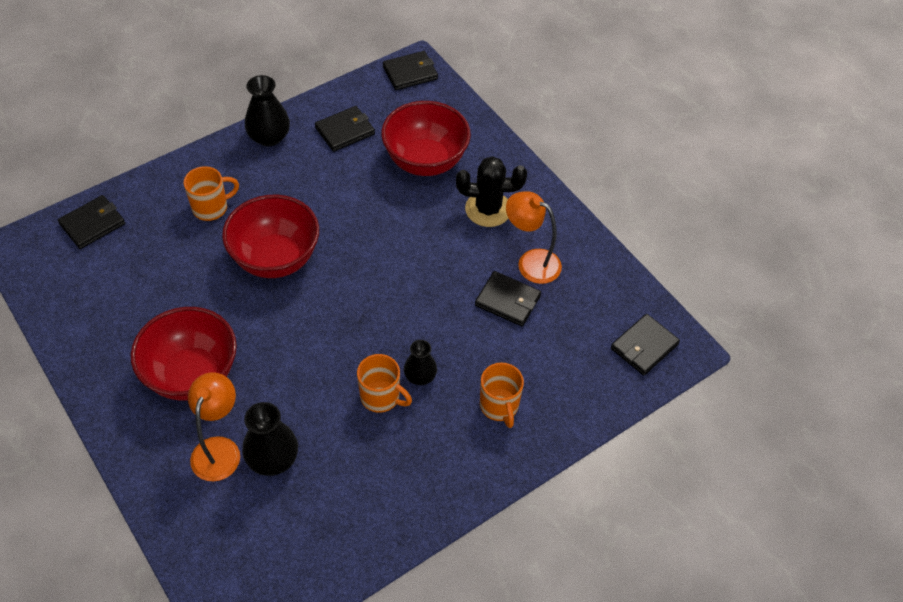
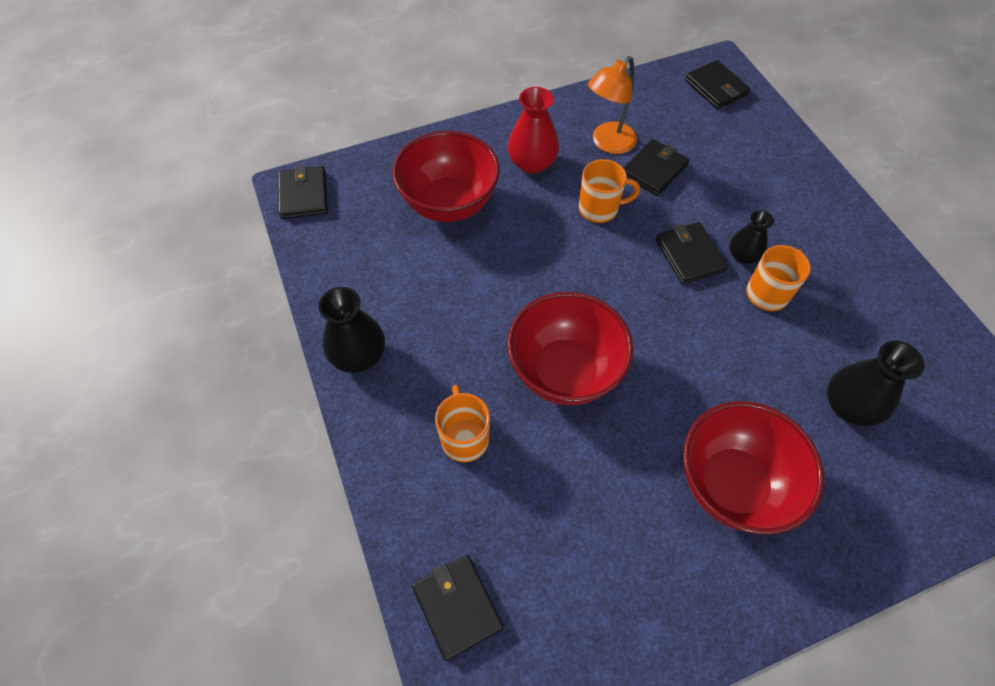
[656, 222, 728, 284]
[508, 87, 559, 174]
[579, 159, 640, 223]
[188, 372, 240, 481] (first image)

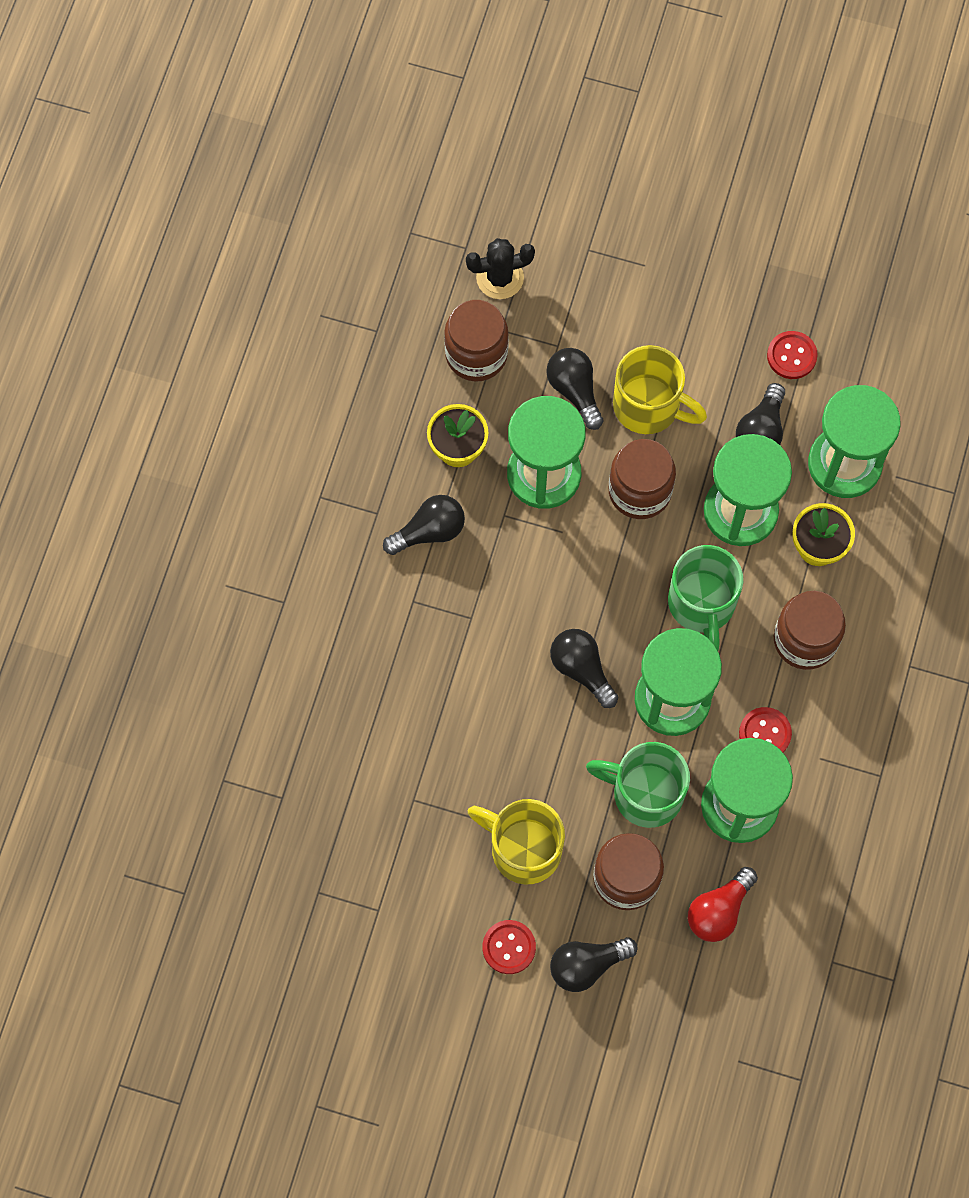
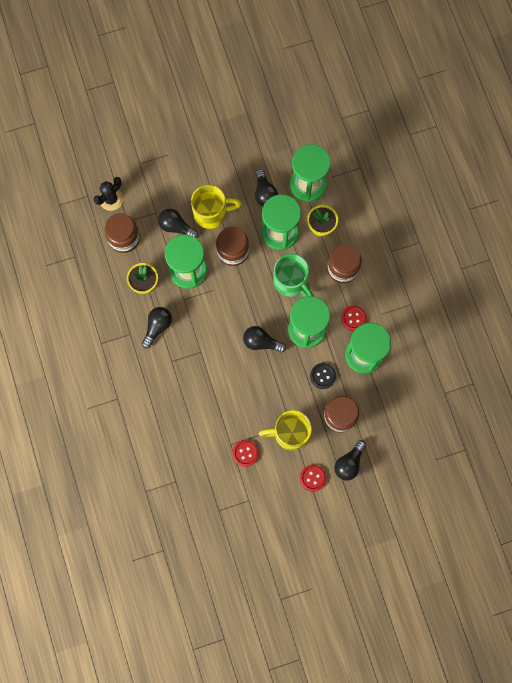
[232, 440, 259, 467]
[310, 363, 336, 389]
[688, 867, 758, 942] (first image)

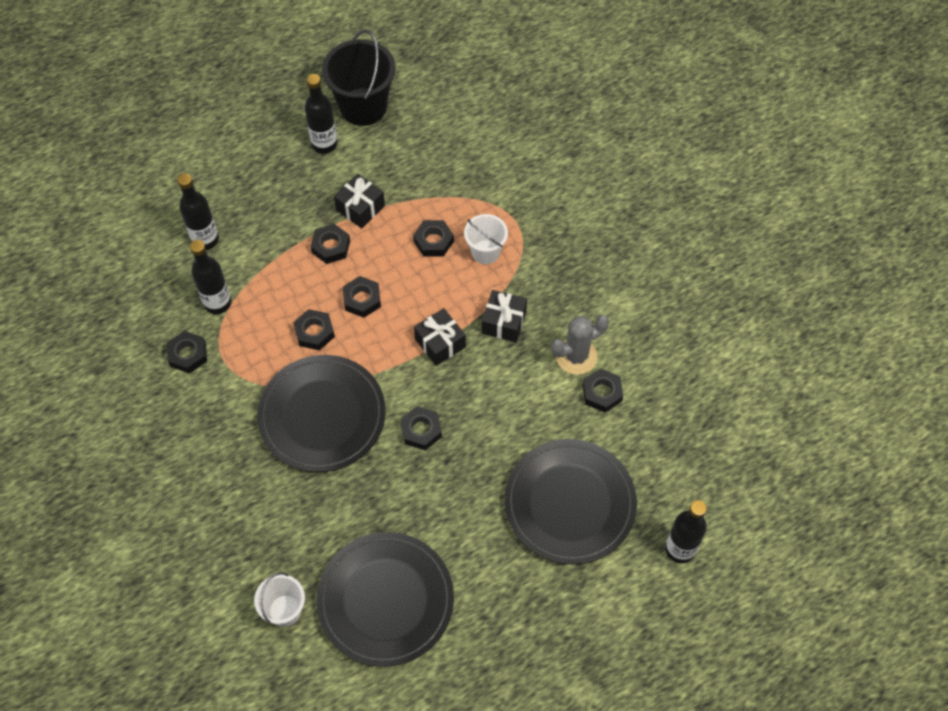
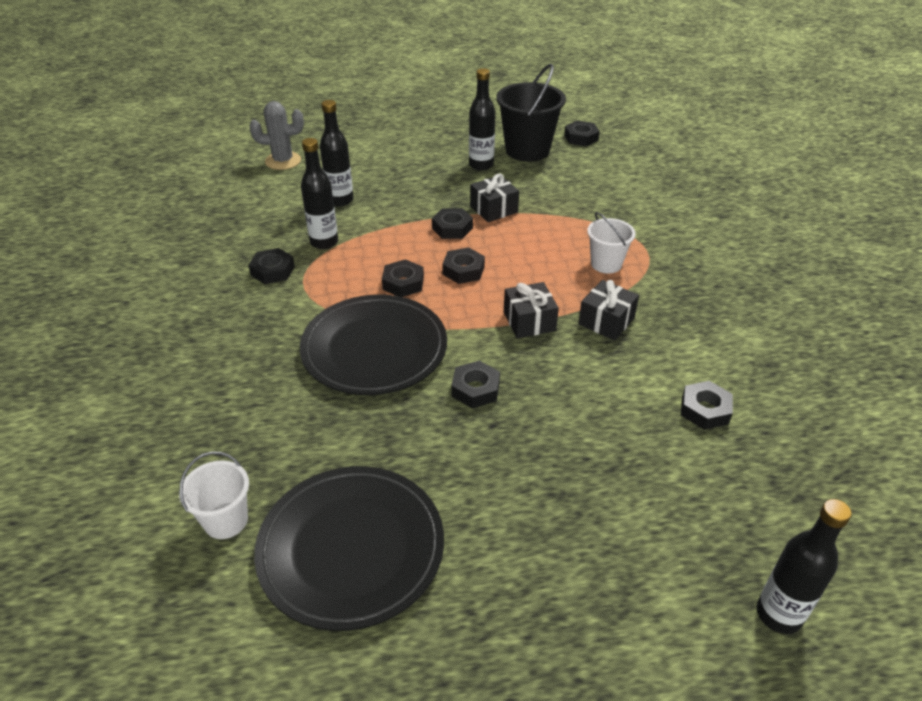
[564, 120, 600, 146]
[249, 101, 304, 170]
[504, 439, 637, 565] (first image)

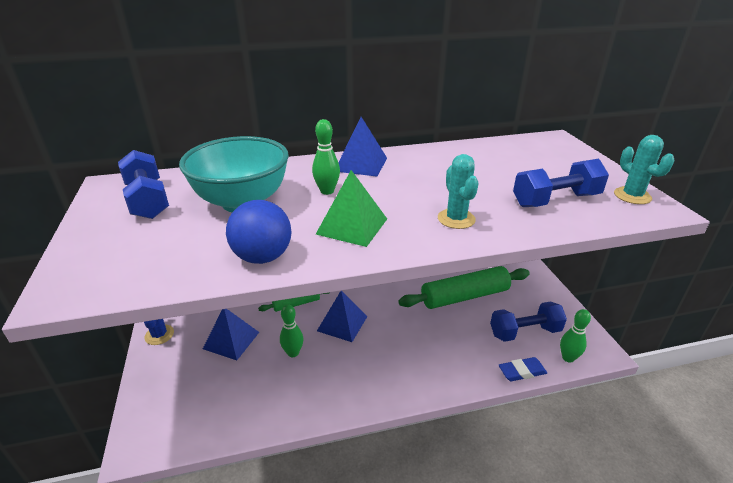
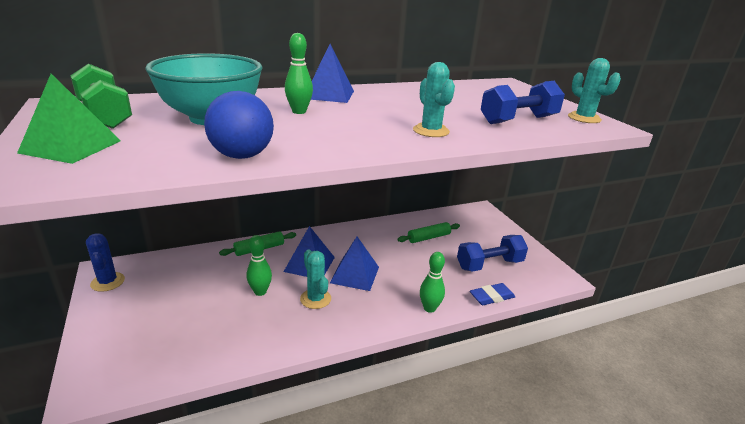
[71, 64, 132, 129]
[17, 74, 121, 164]
[398, 222, 460, 243]
[330, 237, 379, 291]
[420, 252, 445, 313]
[300, 249, 331, 309]

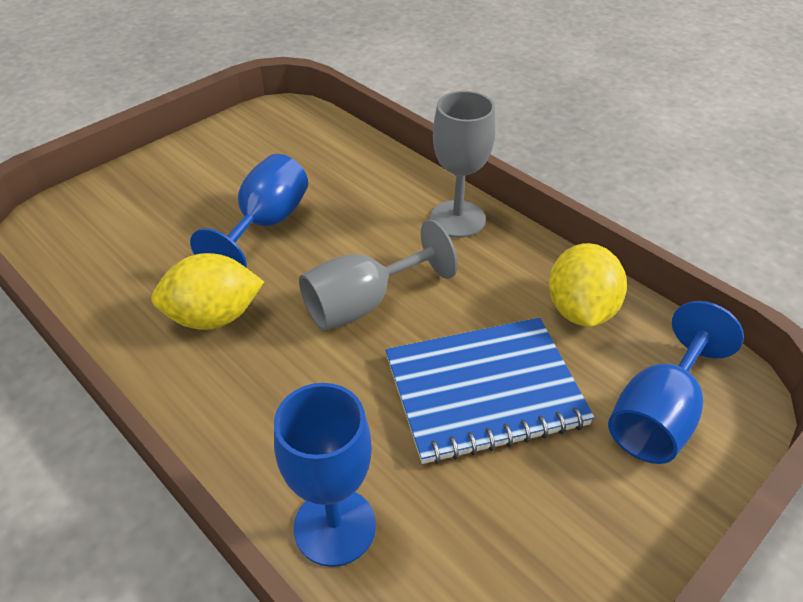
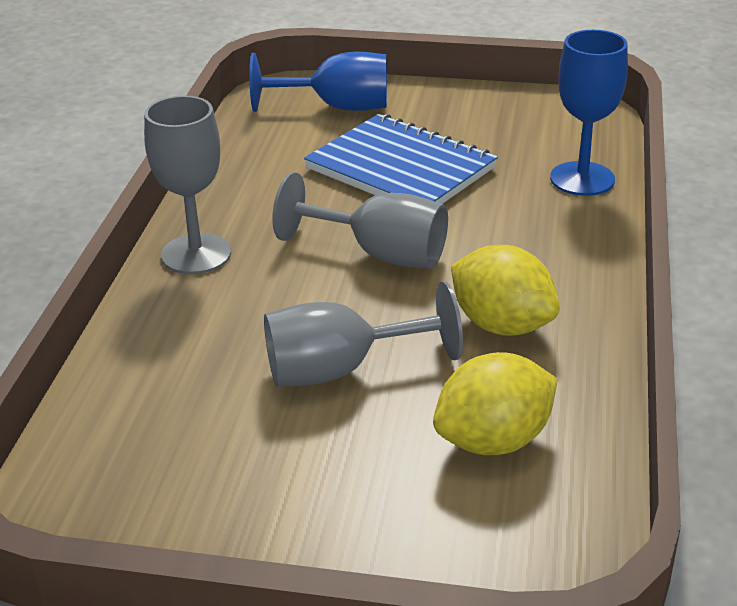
[264, 281, 463, 387]
[433, 352, 557, 455]

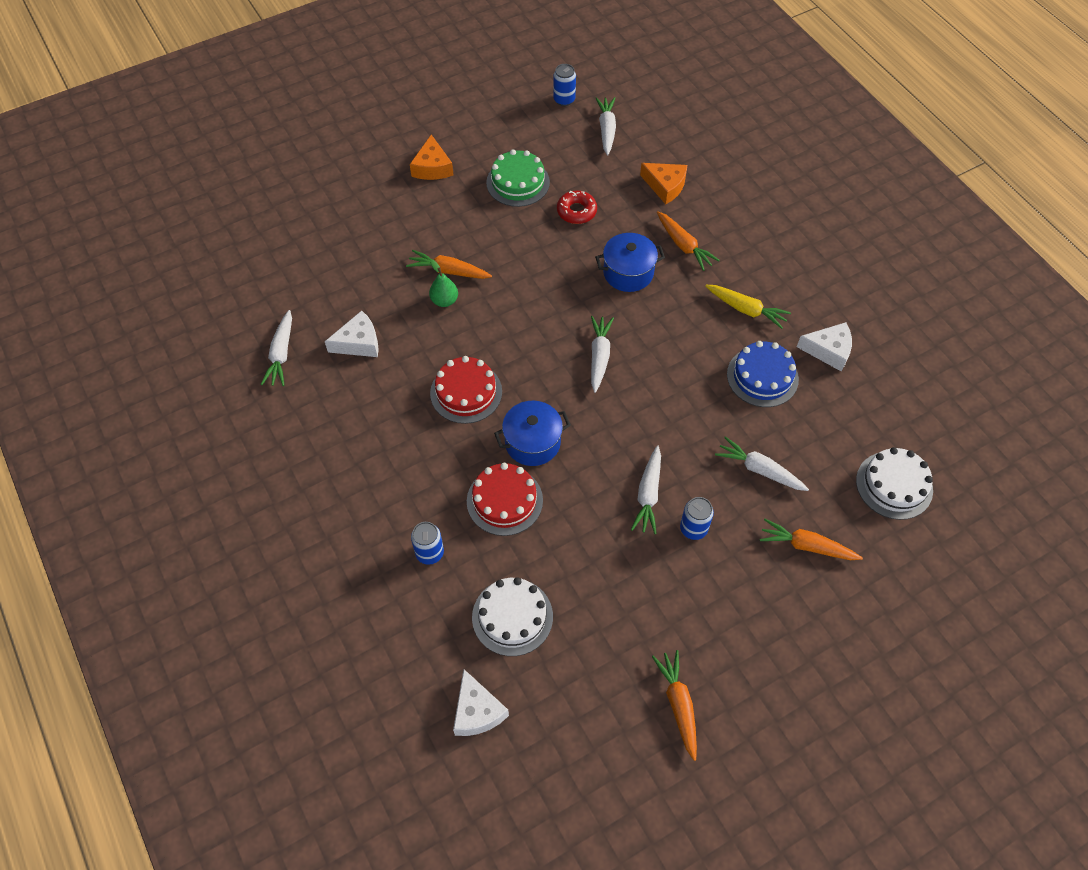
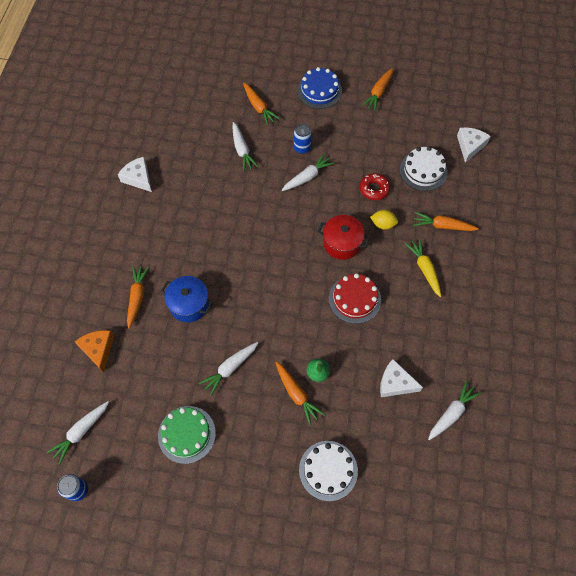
[410, 135, 453, 180] (first image)
[360, 173, 390, 200]
[405, 238, 441, 297]
[199, 342, 258, 396]
[297, 67, 342, 109]
[318, 215, 370, 260]
[299, 441, 358, 501]
[370, 210, 398, 230]
[413, 212, 479, 231]

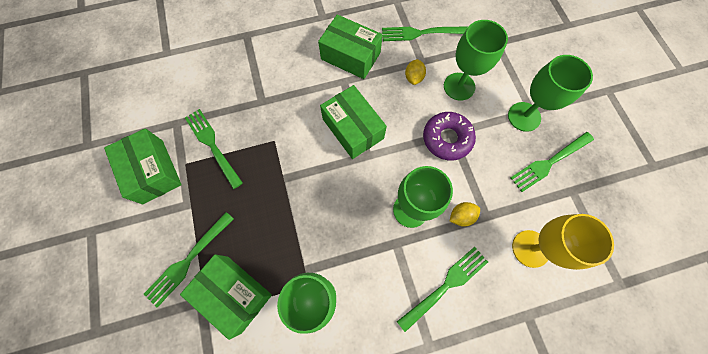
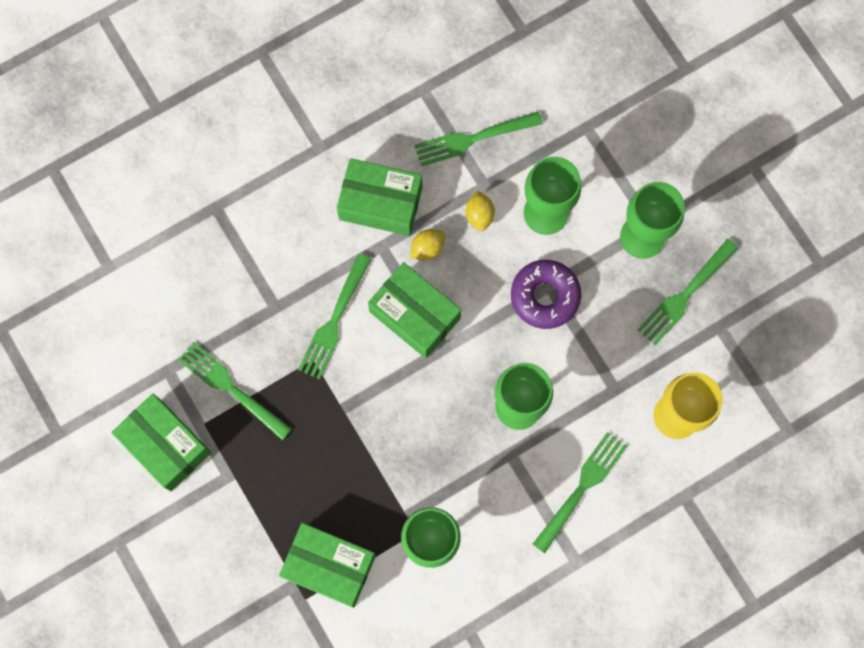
[410, 229, 445, 260]
[298, 253, 371, 380]

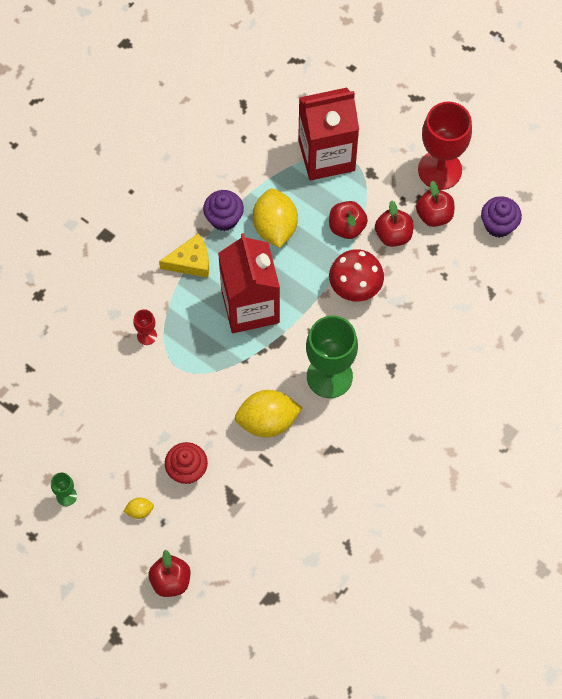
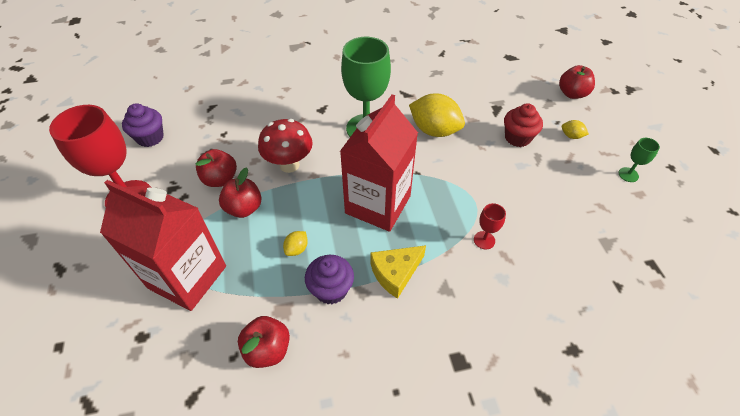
[238, 316, 290, 368]
[283, 231, 308, 256]
[370, 245, 426, 299]

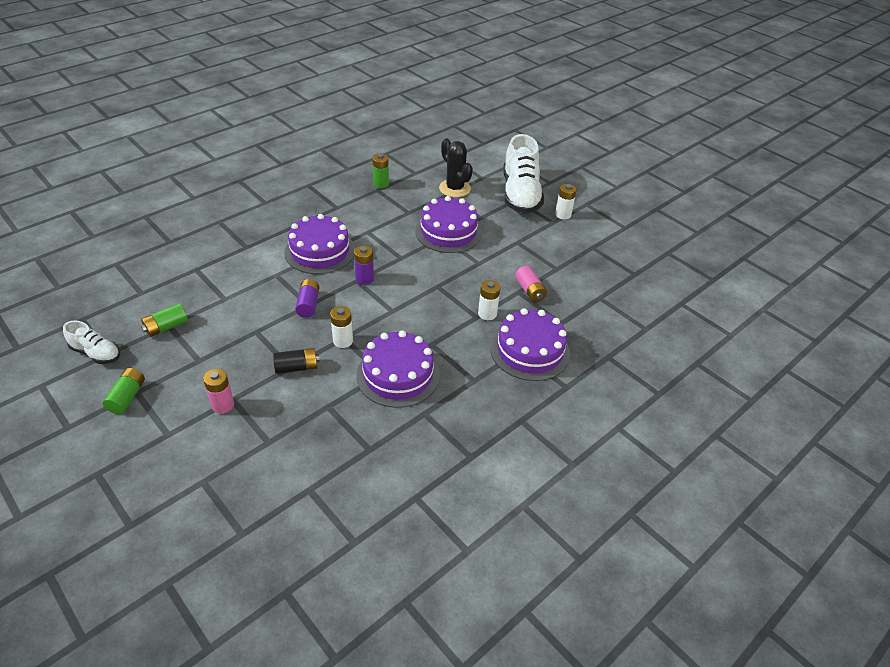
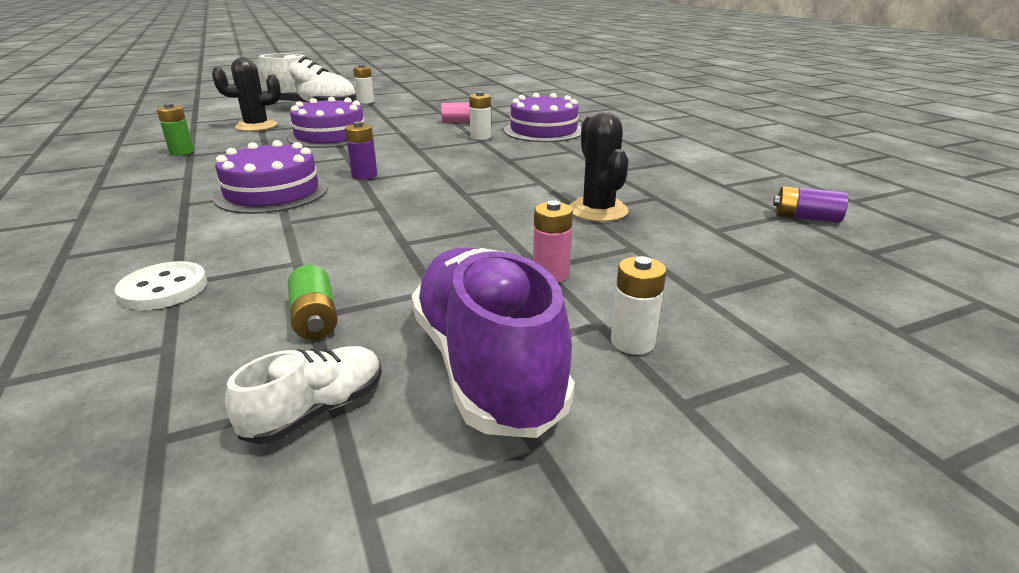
[773, 186, 848, 223]
[611, 256, 667, 355]
[356, 330, 440, 408] (first image)
[273, 348, 320, 374] (first image)
[411, 247, 575, 438]
[569, 112, 629, 222]
[115, 261, 207, 310]

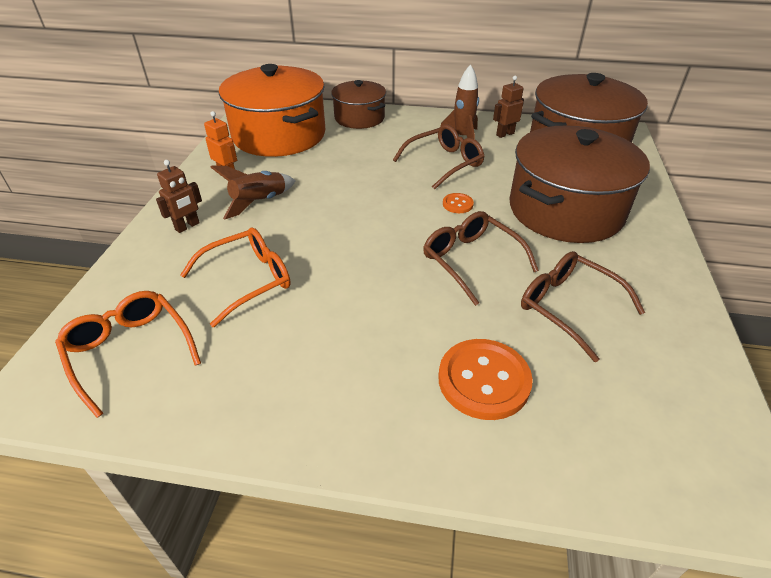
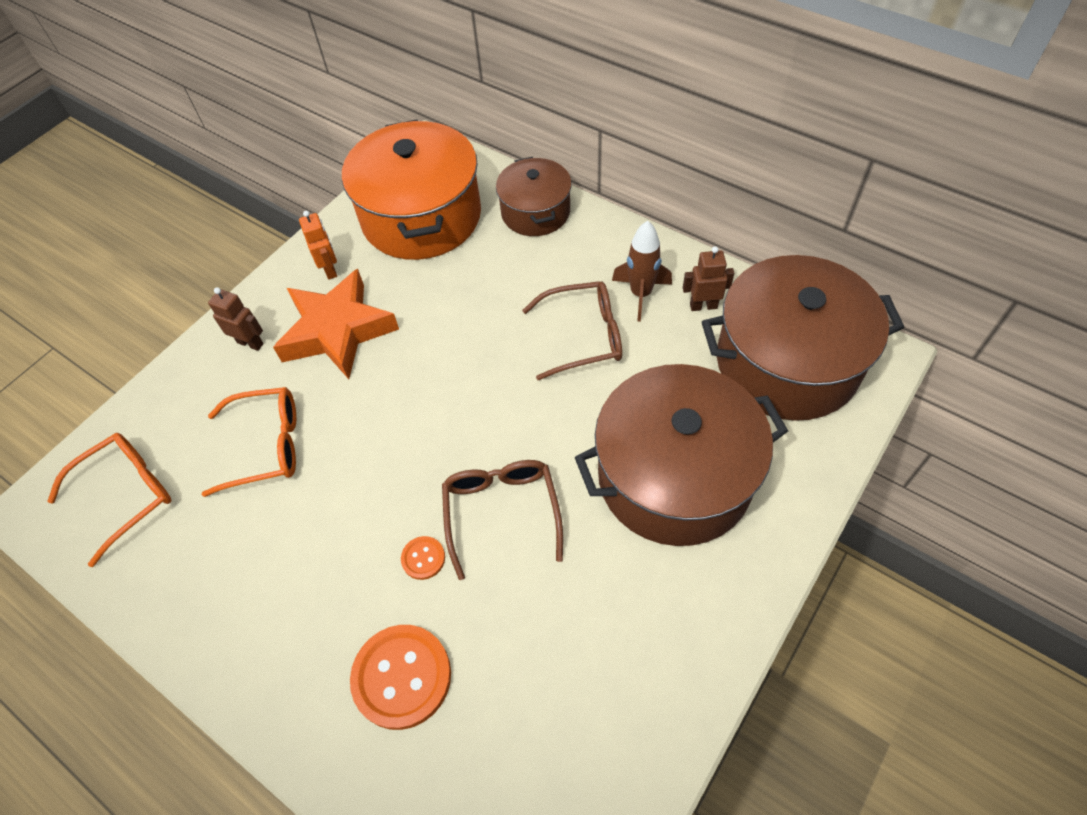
[208, 287, 264, 351]
[273, 269, 399, 379]
[401, 536, 445, 580]
[521, 251, 645, 363] (first image)
[47, 433, 171, 567]

